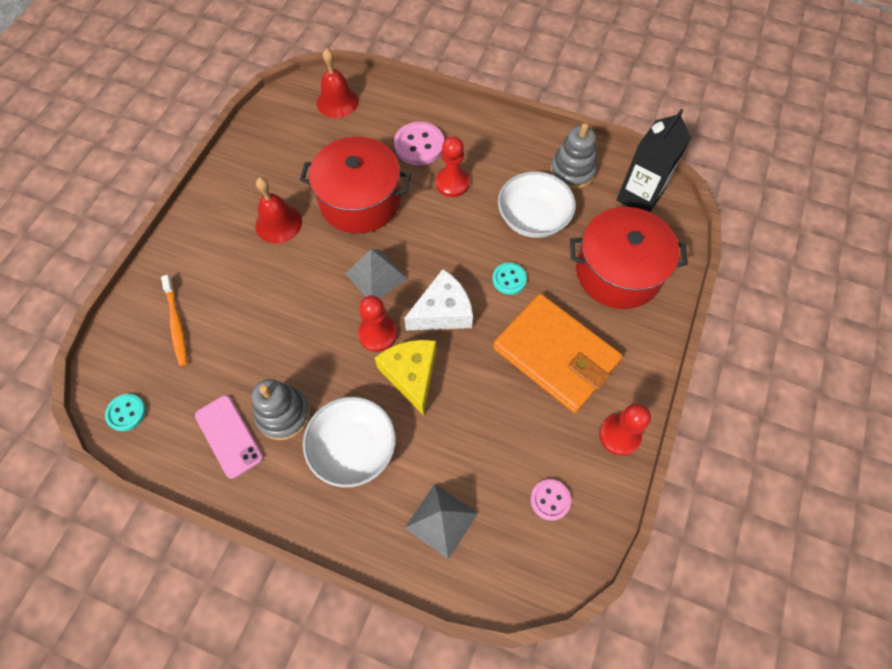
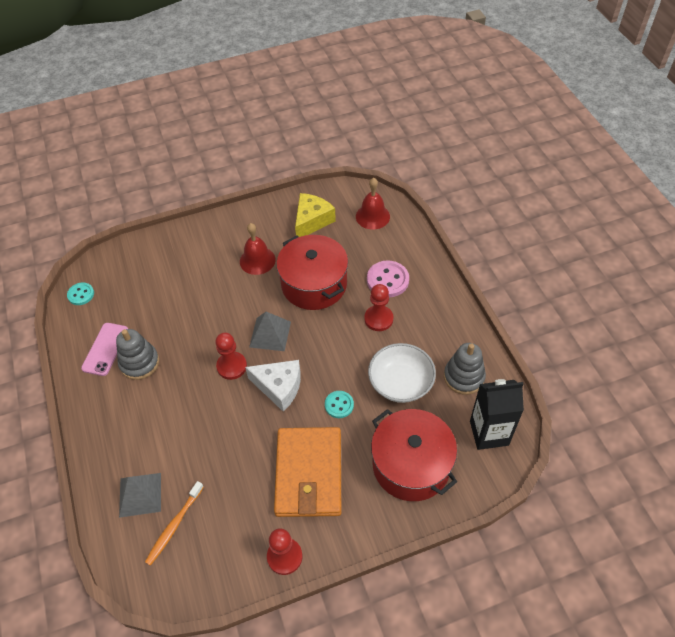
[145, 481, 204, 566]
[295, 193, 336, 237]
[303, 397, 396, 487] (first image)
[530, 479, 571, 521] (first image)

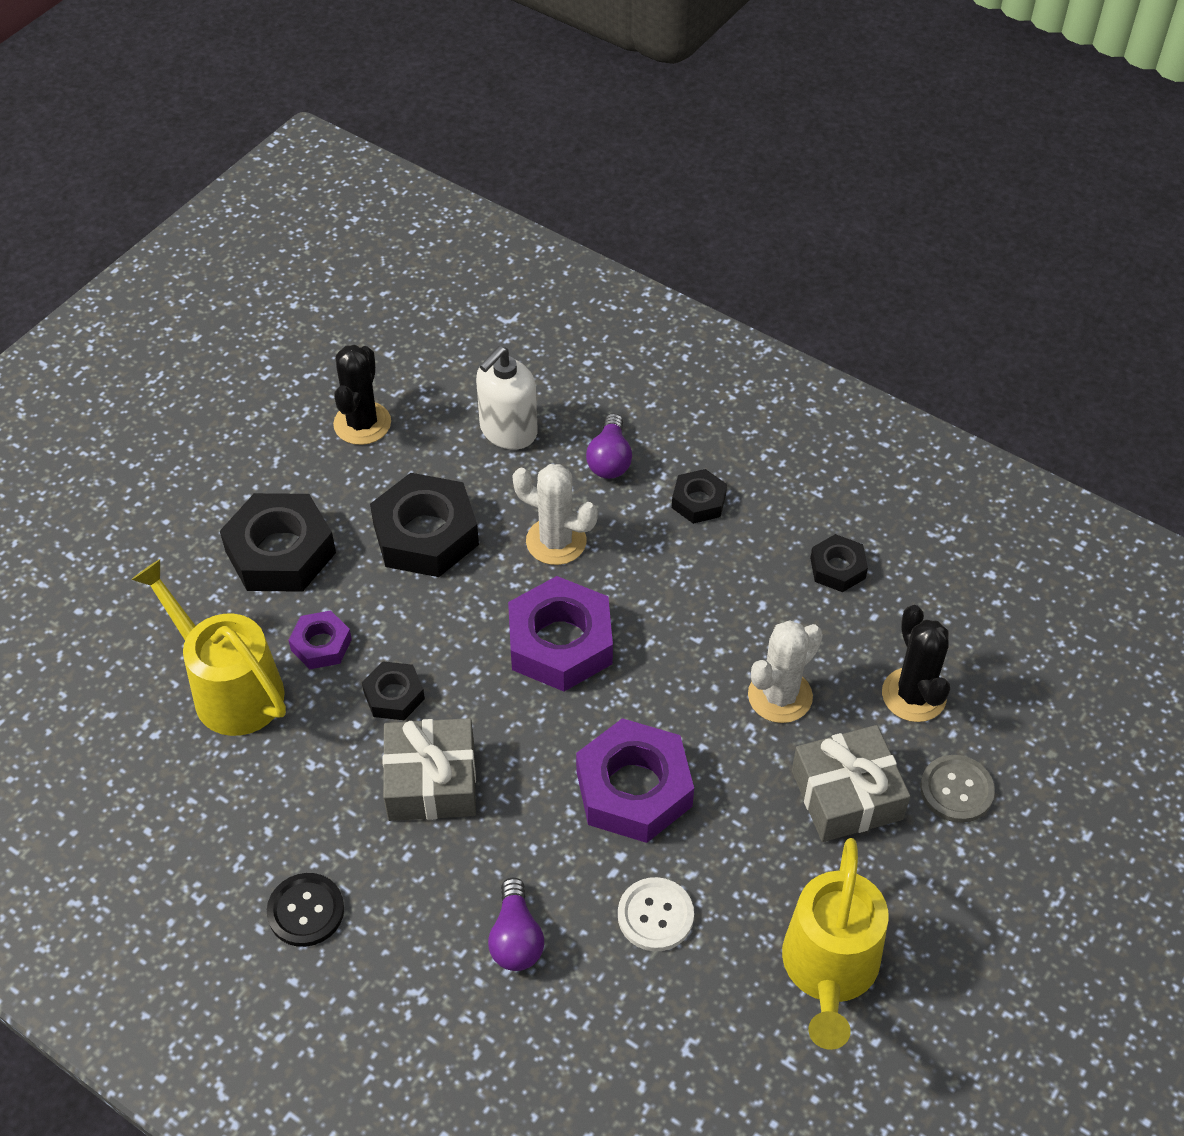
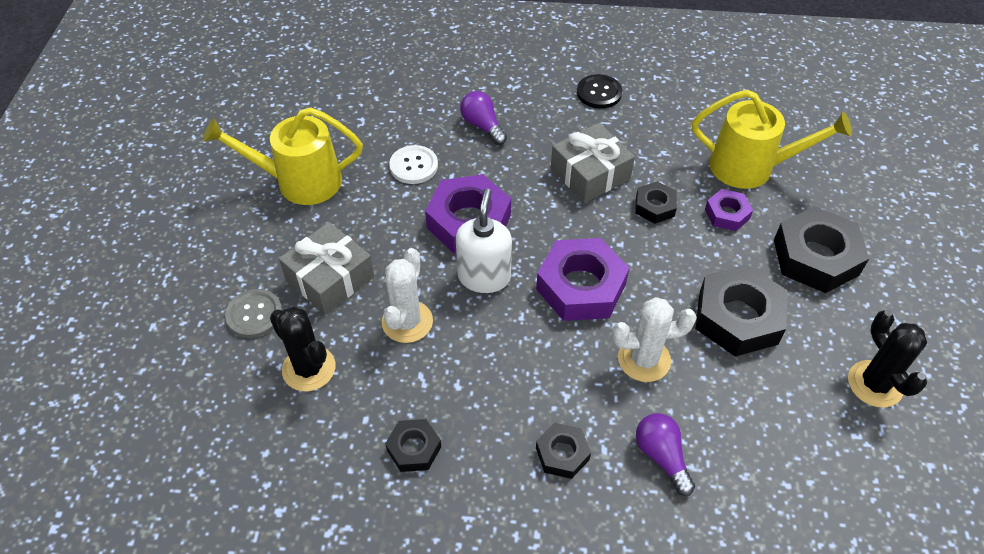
[456, 188, 512, 293]
[203, 107, 363, 205]

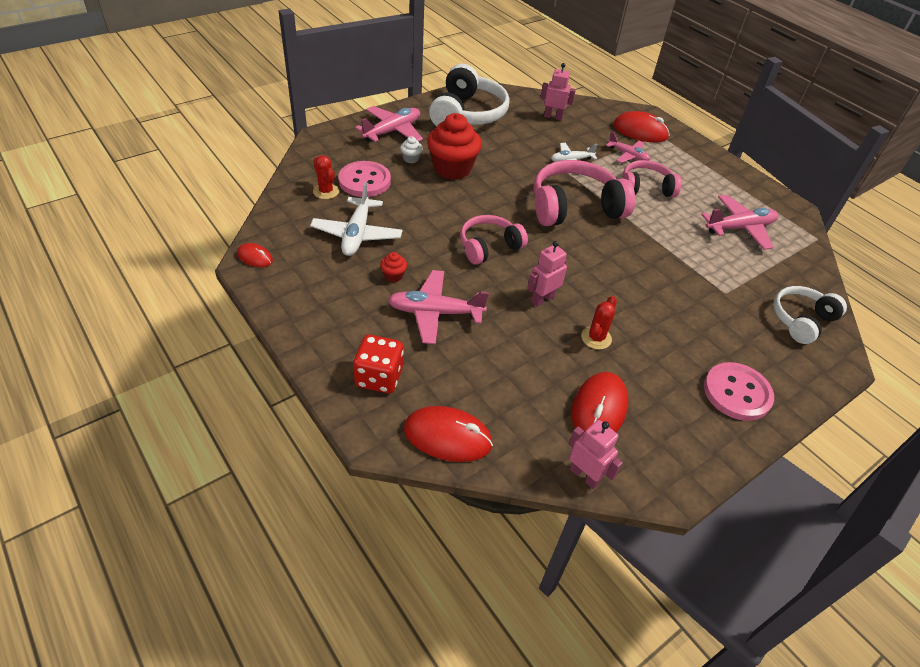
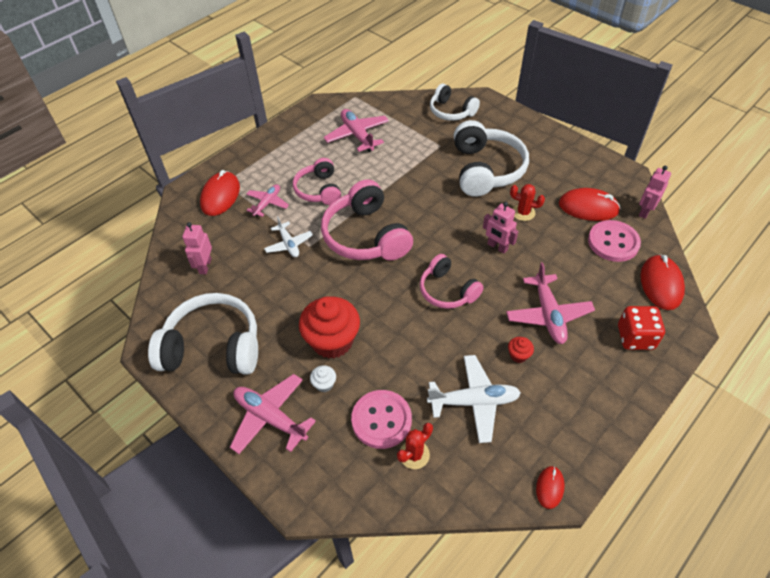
[588, 220, 641, 262]
[454, 120, 529, 197]

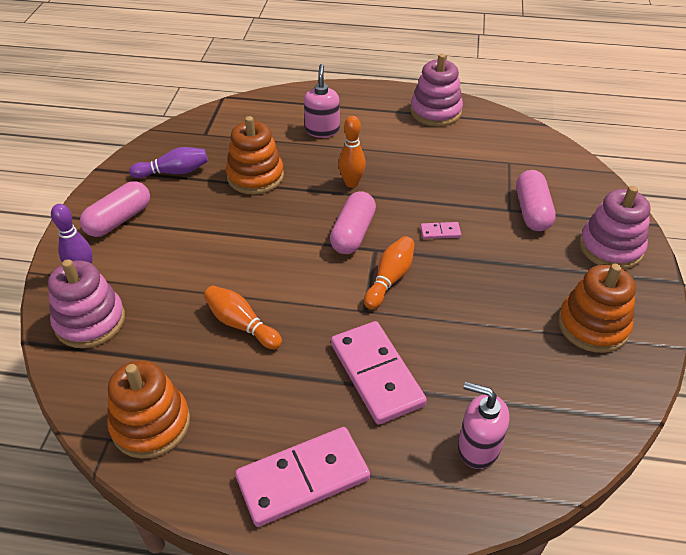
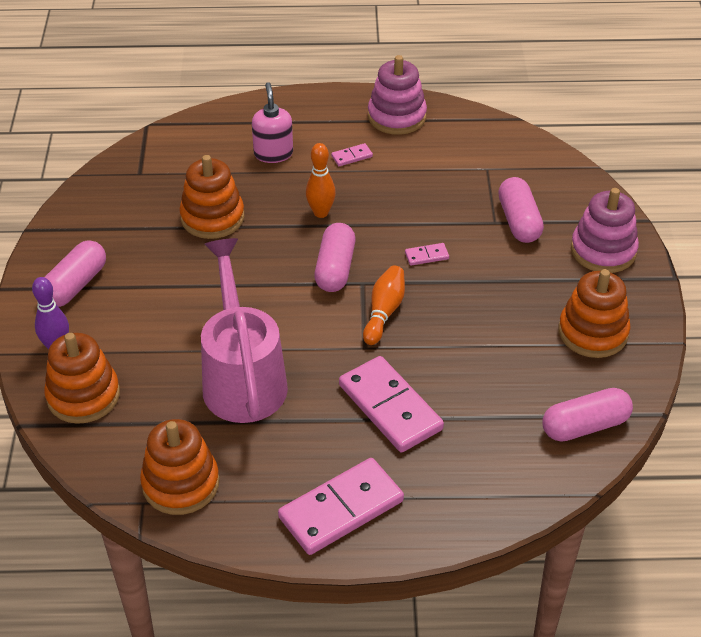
[129, 147, 208, 178] (first image)
[44, 333, 120, 424]
[201, 238, 288, 423]
[458, 382, 509, 469] (first image)
[331, 143, 373, 166]
[543, 388, 633, 442]

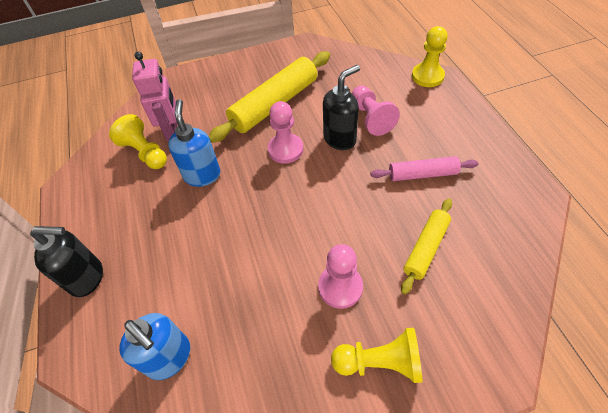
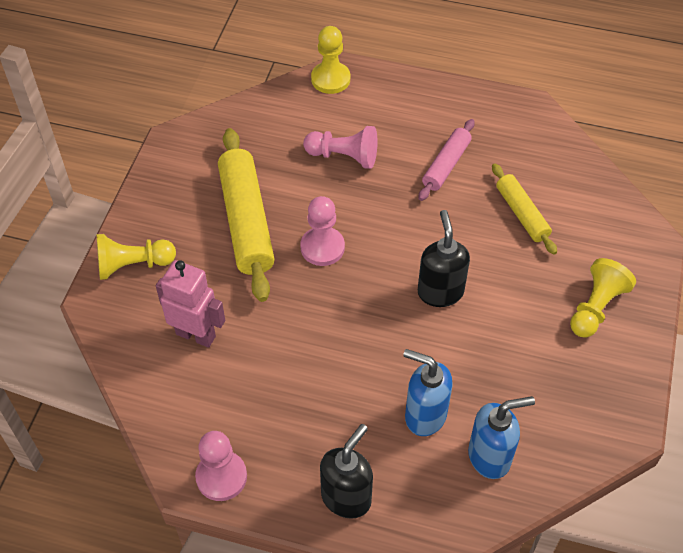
[418, 210, 470, 307]
[403, 349, 453, 436]
[97, 234, 176, 280]
[195, 431, 247, 501]

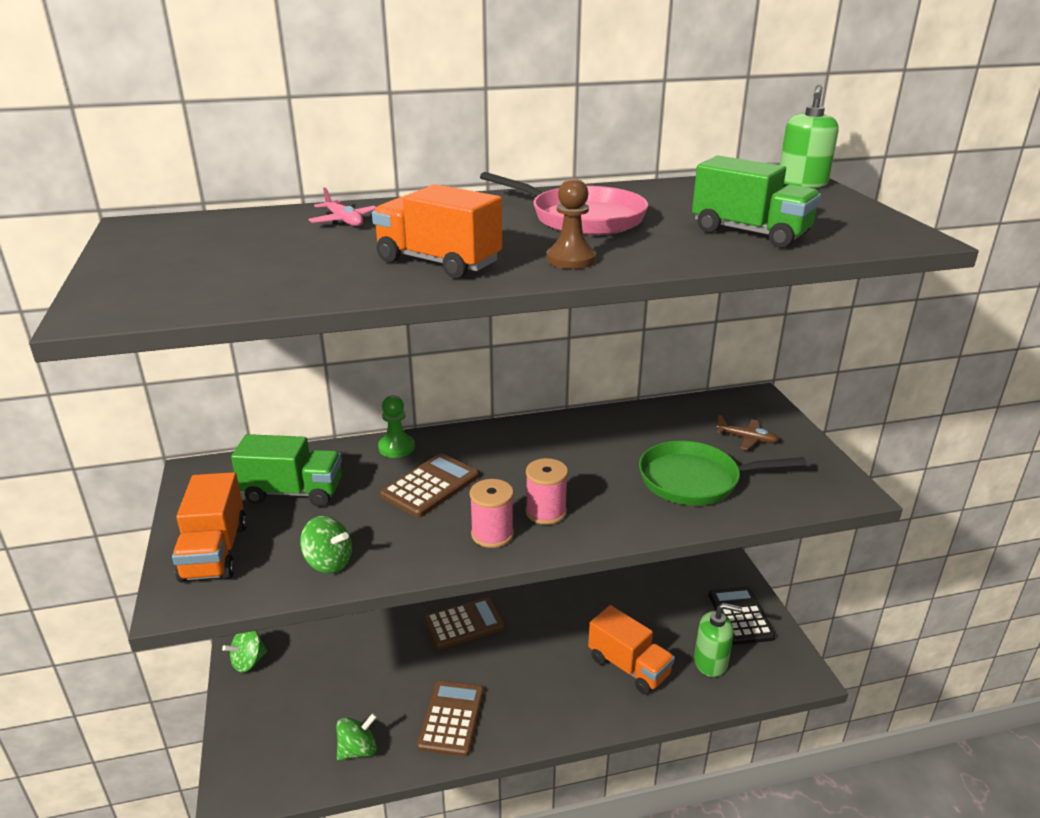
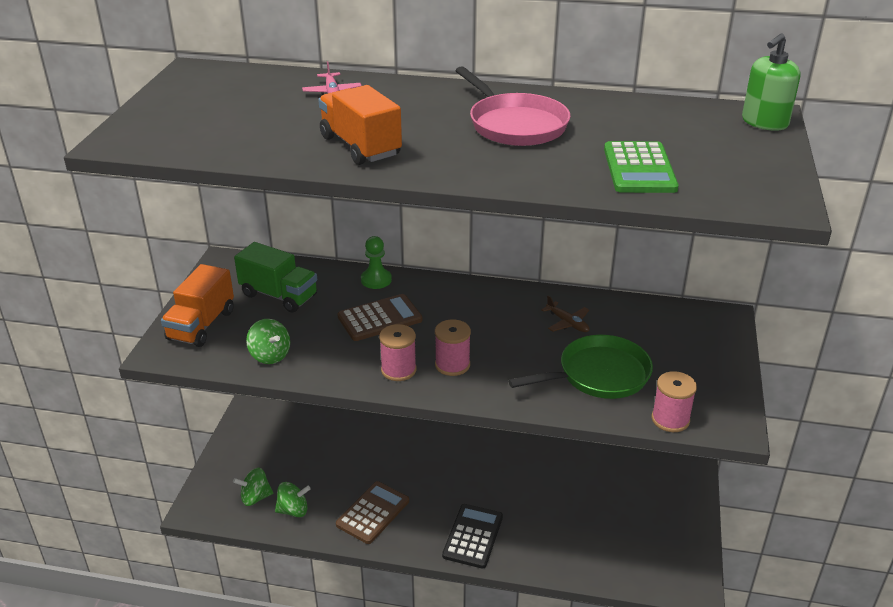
[604, 141, 679, 193]
[546, 178, 596, 269] (first image)
[541, 295, 589, 332]
[508, 335, 653, 399]
[442, 504, 503, 569]
[424, 597, 505, 650] (first image)
[694, 603, 742, 677] (first image)
[588, 605, 675, 695] (first image)
[233, 468, 273, 506]
[652, 371, 697, 432]

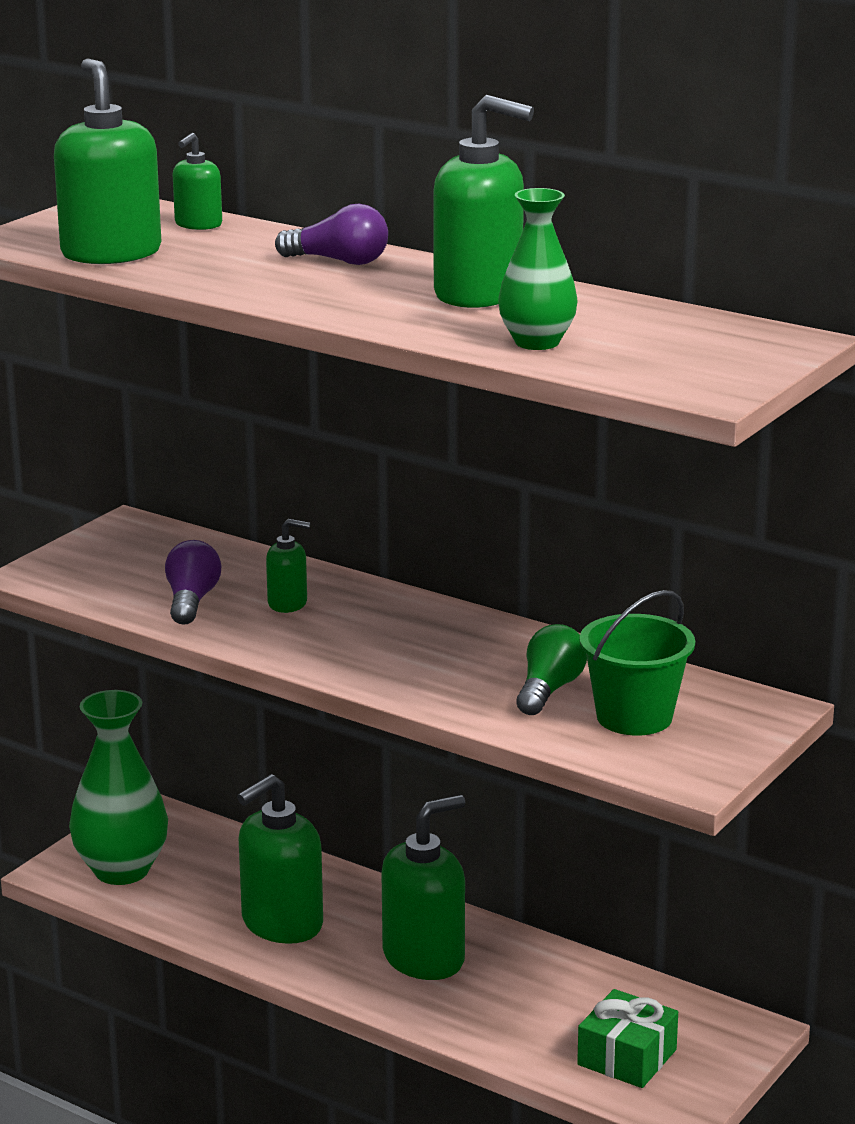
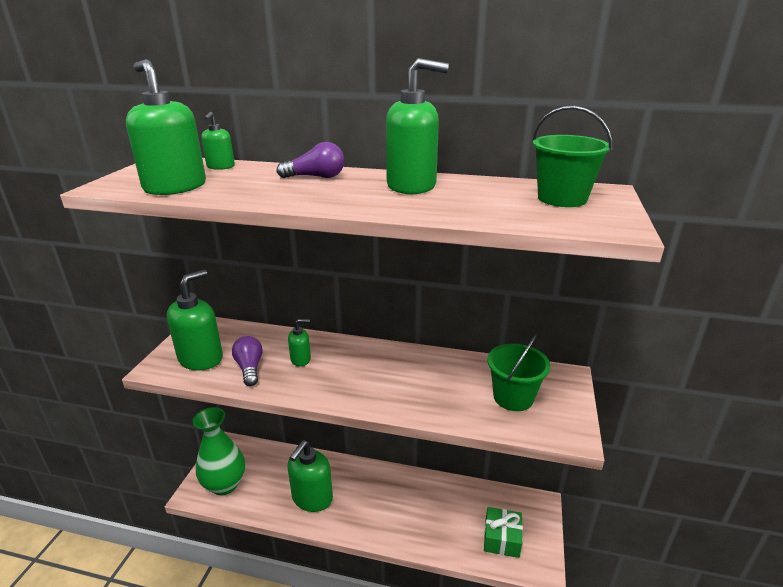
[498, 188, 578, 350] (first image)
[516, 624, 587, 715] (first image)
[167, 269, 223, 371]
[532, 106, 612, 207]

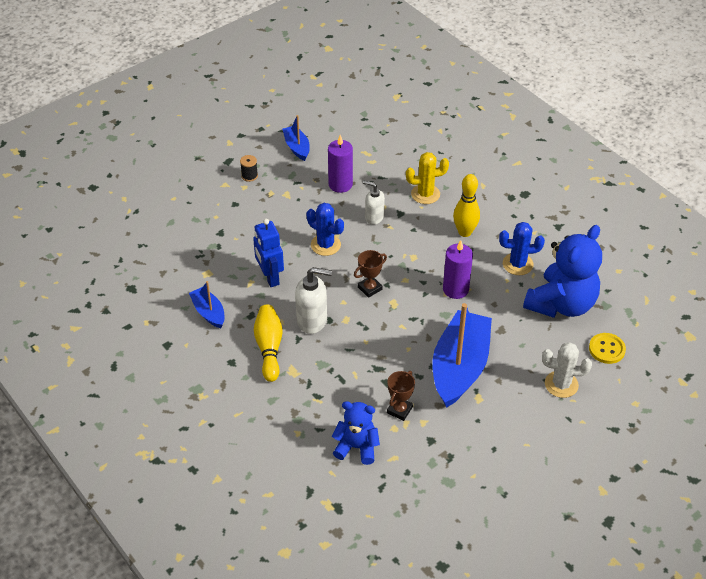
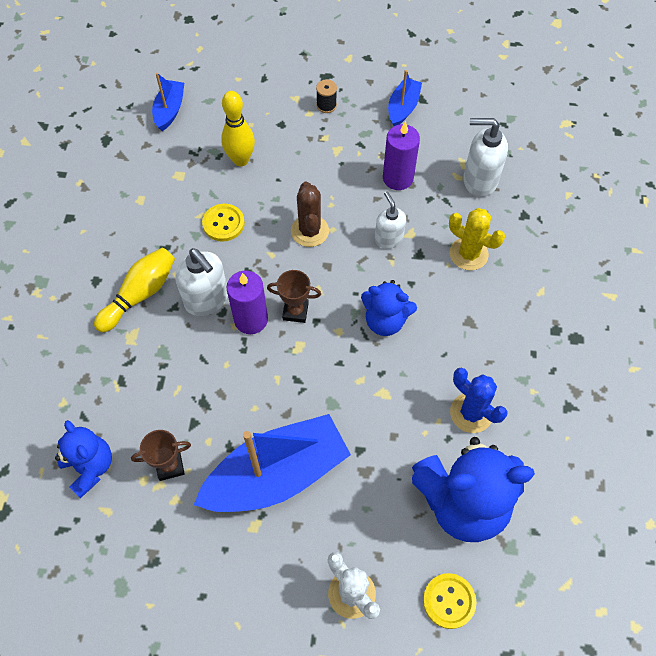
[221, 91, 255, 166]
[291, 181, 329, 247]
[202, 204, 245, 242]
[226, 271, 268, 334]
[152, 73, 184, 131]
[463, 118, 508, 197]
[361, 280, 417, 336]

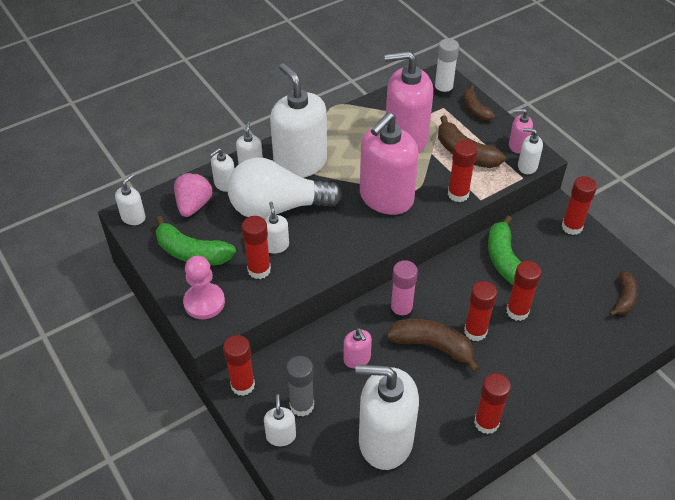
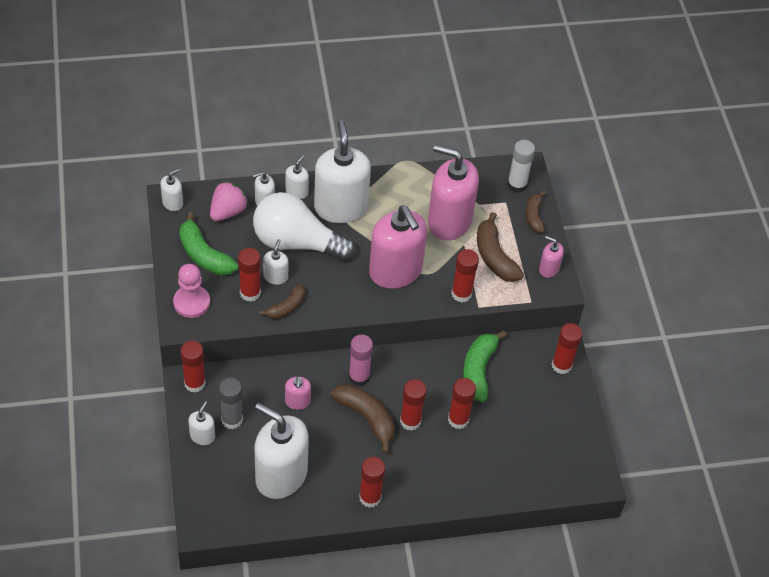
[369, 206, 427, 289]
[518, 128, 543, 174] (first image)
[259, 283, 305, 319]

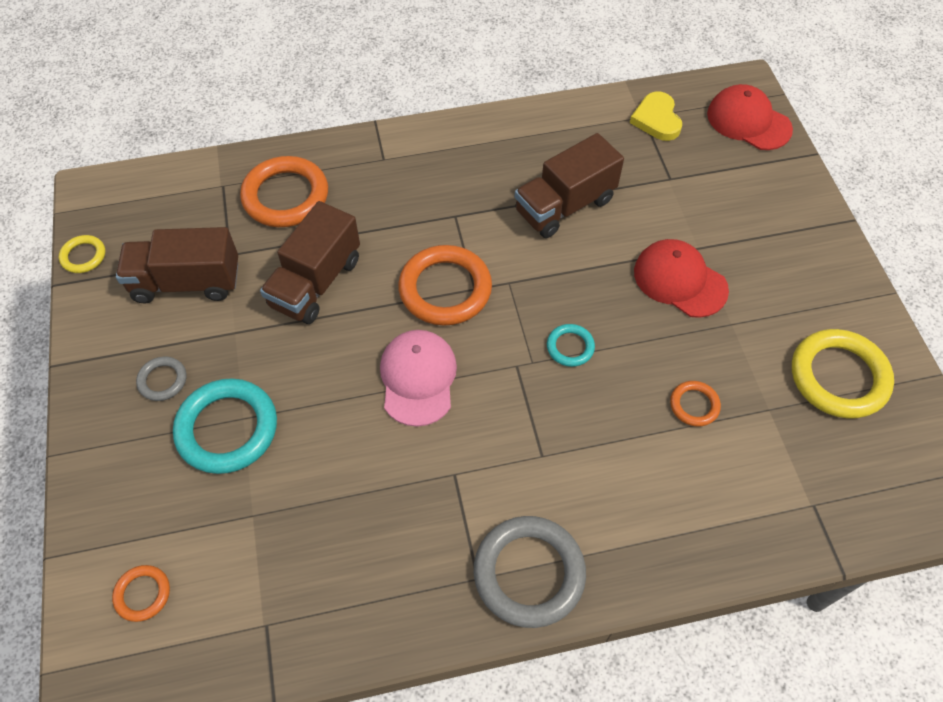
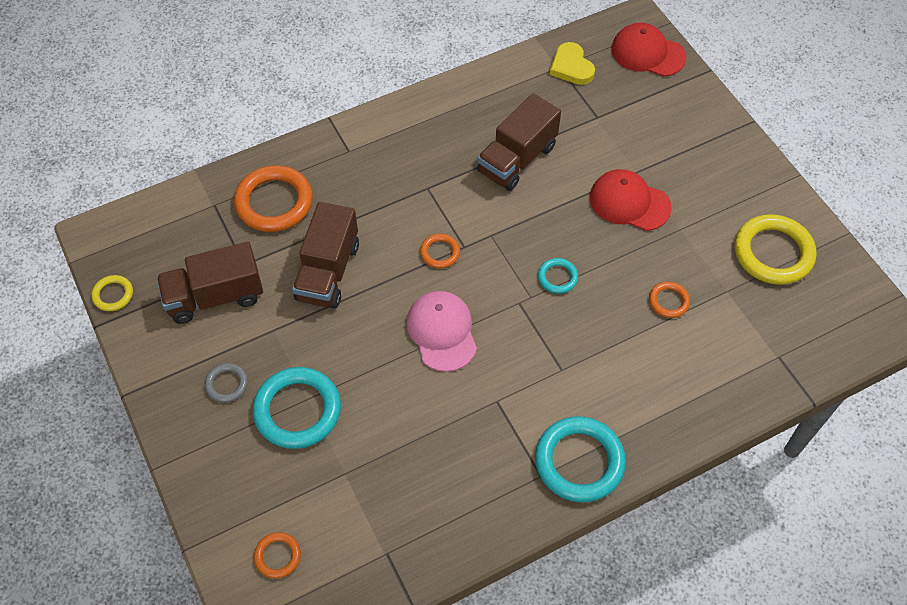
[420, 234, 460, 268]
[535, 416, 626, 502]

